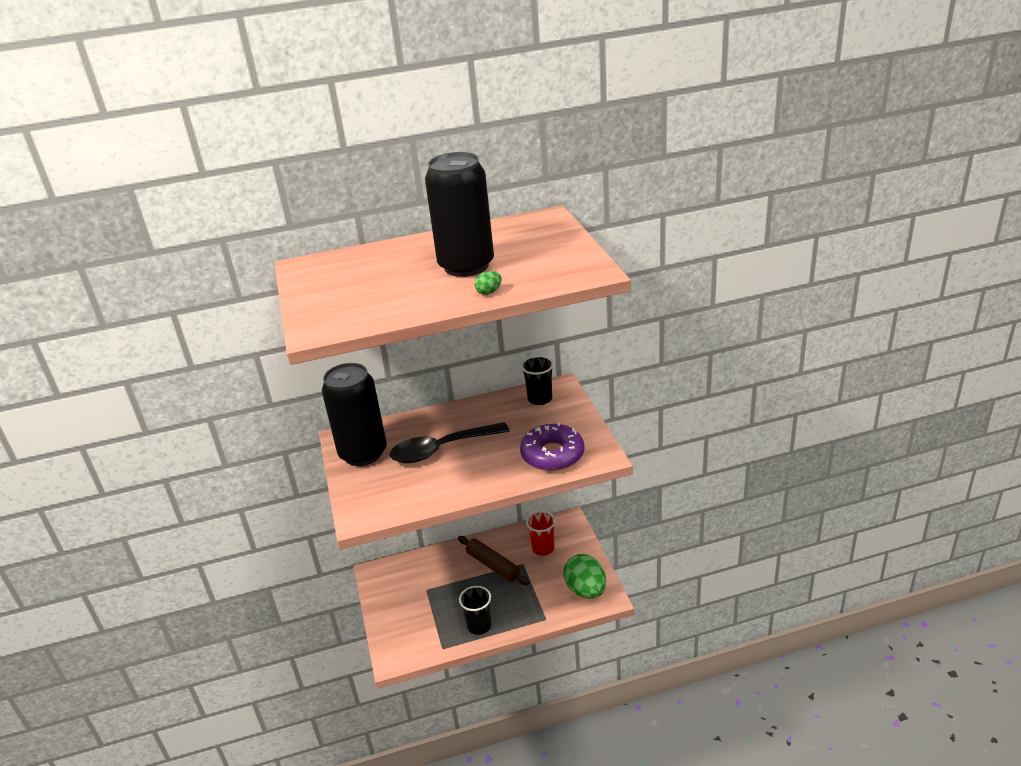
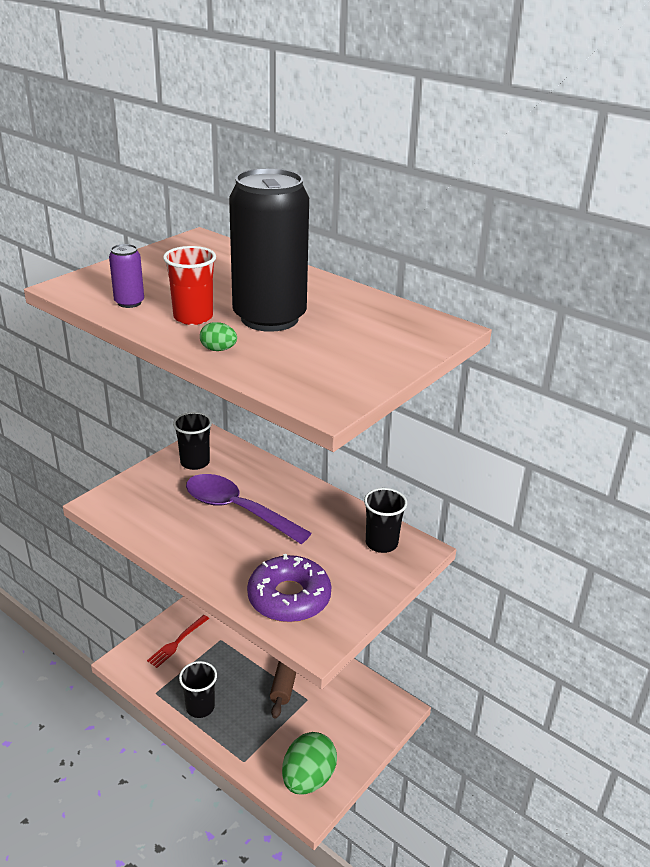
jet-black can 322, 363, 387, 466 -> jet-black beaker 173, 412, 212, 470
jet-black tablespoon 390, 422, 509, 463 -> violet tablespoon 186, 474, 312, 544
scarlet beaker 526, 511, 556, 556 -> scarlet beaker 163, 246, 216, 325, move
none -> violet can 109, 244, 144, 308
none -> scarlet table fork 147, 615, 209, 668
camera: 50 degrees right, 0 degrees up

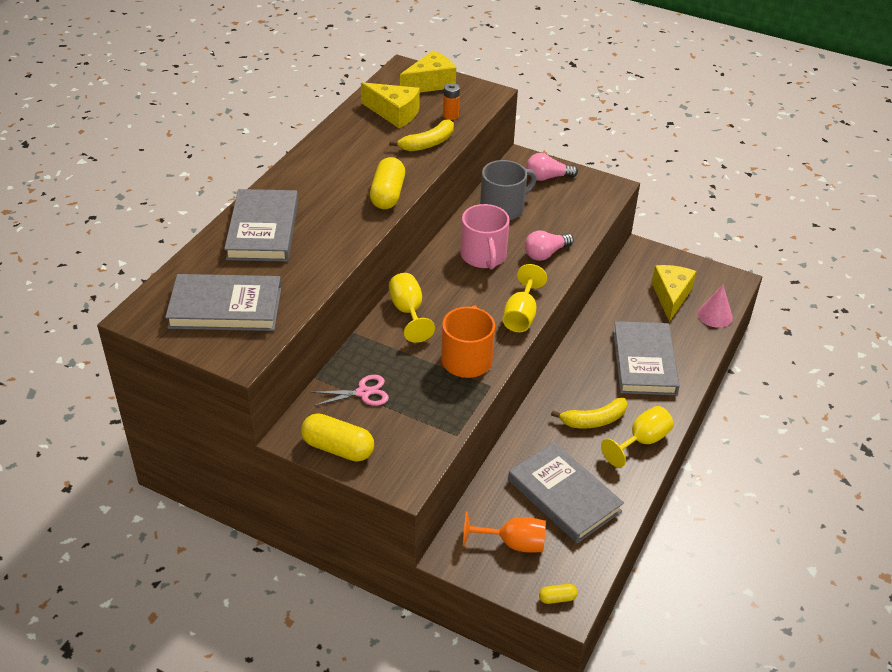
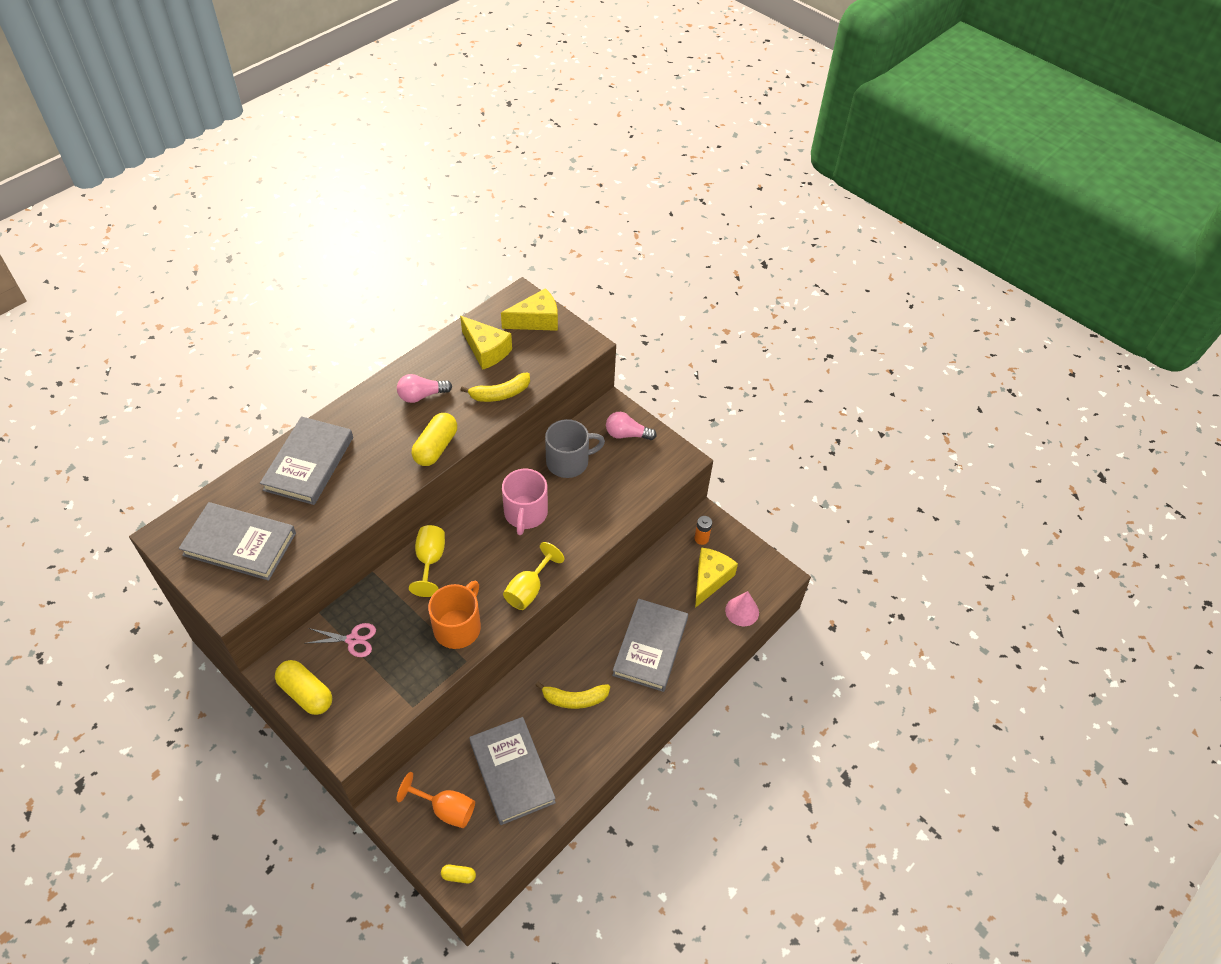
bright orange battery 443, 83, 460, 120 -> bright orange battery 695, 516, 712, 545, move
rosy light bulb 525, 231, 574, 261 -> rosy light bulb 397, 374, 452, 403, move
golden wine glass 601, 406, 674, 468 -> none
camera: 15 degrees right, 10 degrees up

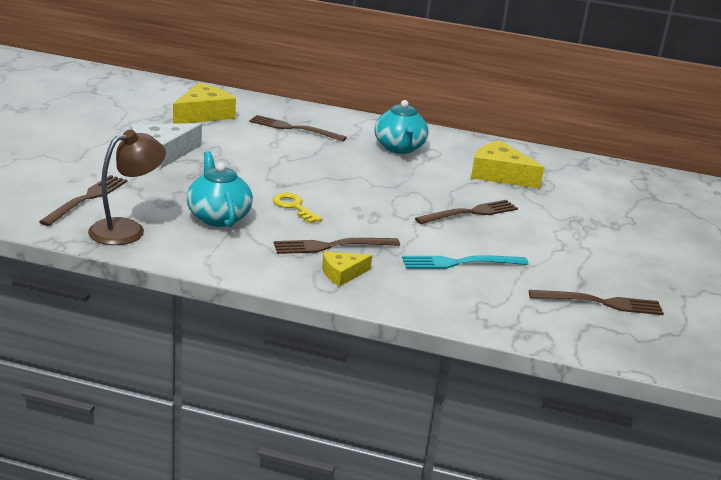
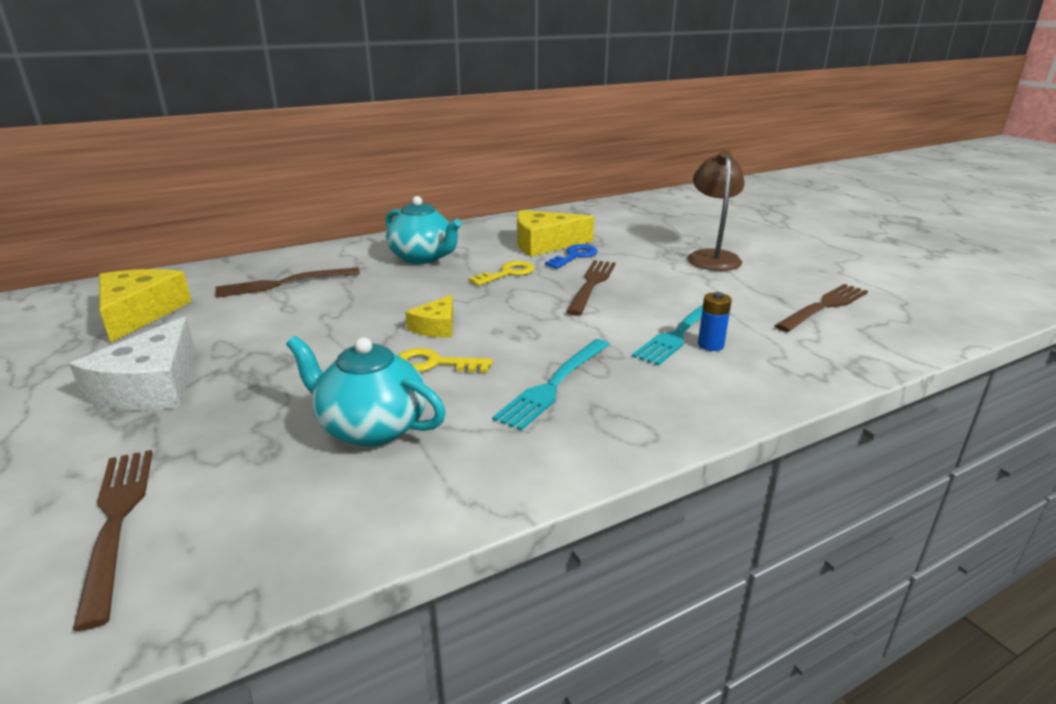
dark brown desk lamp 88, 130, 166, 245 -> dark brown desk lamp 688, 150, 745, 271, move
dark brown table fork 274, 238, 400, 254 -> teal table fork 492, 339, 609, 431
golden piece of cheese 322, 251, 372, 287 -> golden piece of cheese 406, 295, 453, 338, move
none -> cobalt latchkey 545, 244, 598, 269
none -> golden latchkey 469, 261, 535, 286
none -> cobalt battery 698, 292, 732, 351
camera: 40 degrees left, 0 degrees up

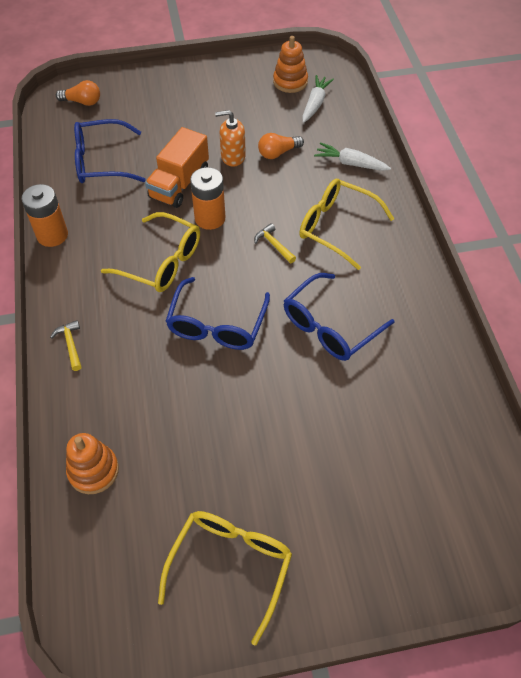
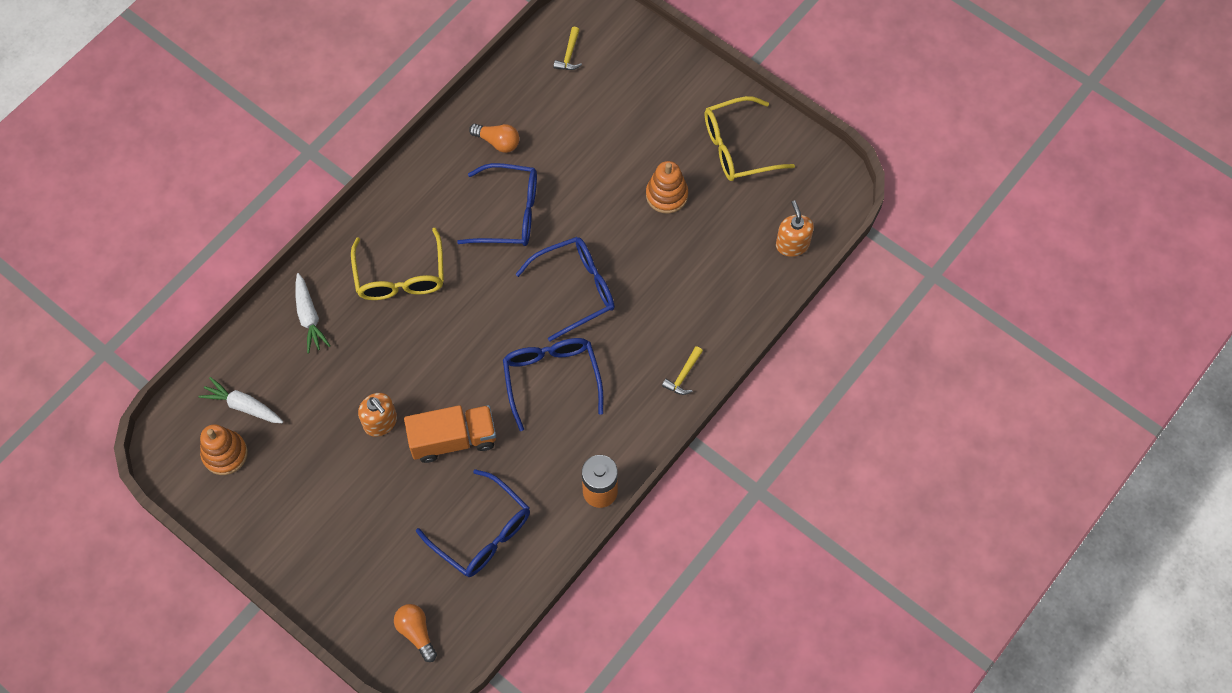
white carrot 302, 75, 334, 123 -> white carrot 198, 377, 283, 423, 45 degrees clockwise
bright orange light bulb 258, 133, 304, 159 -> bright orange light bulb 469, 124, 520, 153, move
bright orange battery 190, 167, 225, 230 -> none
golden spectacles 101, 212, 200, 292 -> cobalt spectacles 503, 338, 603, 431
golden carpenter's hammer 254, 223, 296, 263 -> golden carpenter's hammer 553, 27, 582, 70, move
bright orange stacking rings 66, 433, 119, 494 -> bright orange stacking rings 646, 161, 688, 214, move
none -> bright orange soap dispenser 776, 200, 814, 257
camera: 130 degrees left, 10 degrees up

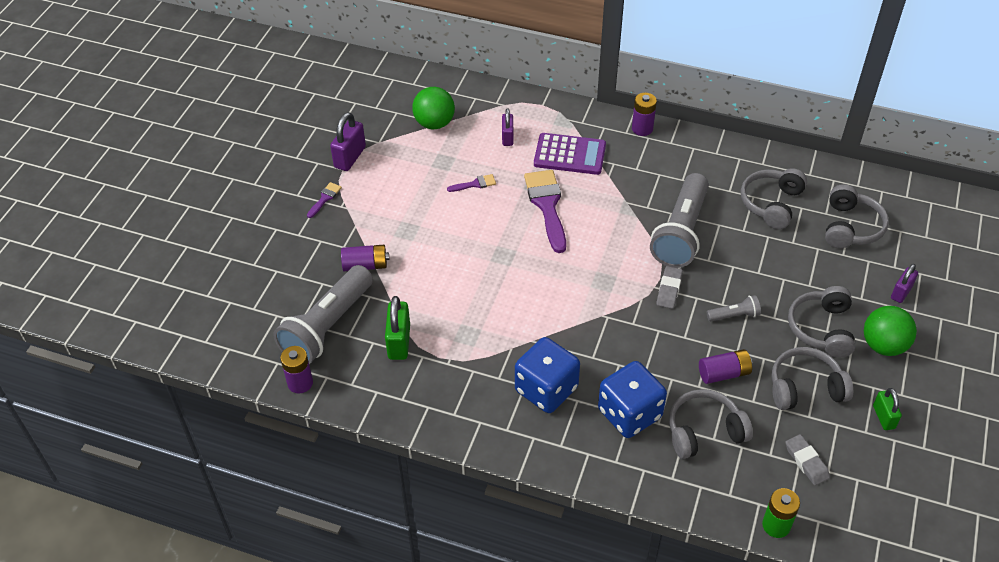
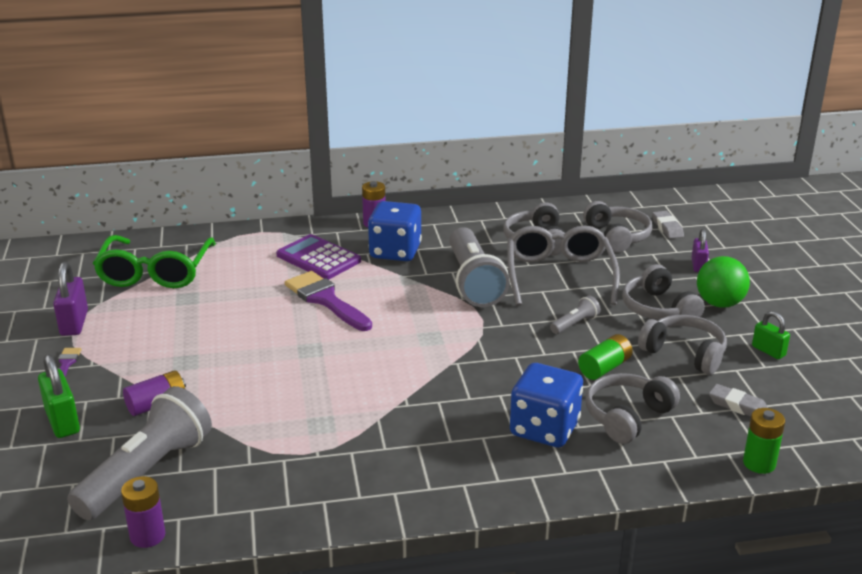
leaf-green sphere 412, 87, 455, 129 -> leaf-green spectacles 93, 235, 216, 288
violet lock 502, 108, 513, 146 -> none
violet adding machine 534, 133, 606, 175 -> violet adding machine 276, 234, 361, 279, 120 degrees counterclockwise
violet brush 447, 174, 496, 192 -> none
grey pocket torch 274, 265, 373, 364 -> grey pocket torch 67, 386, 212, 520, 150 degrees counterclockwise
grey pencil eraser 656, 266, 683, 309 -> grey pencil eraser 652, 211, 684, 239, move
leaf-green lock 385, 296, 410, 360 -> leaf-green lock 38, 354, 80, 438, move
cobalt dice 515, 337, 580, 413 -> cobalt dice 368, 201, 422, 261, move
grey headphones 772, 347, 853, 410 -> grey headphones 638, 315, 727, 375, 75 degrees clockwise
violet battery 699, 349, 752, 384 -> leaf-green battery 578, 334, 633, 380
none -> grey spectacles 507, 226, 620, 306
camera: 30 degrees left, 20 degrees down

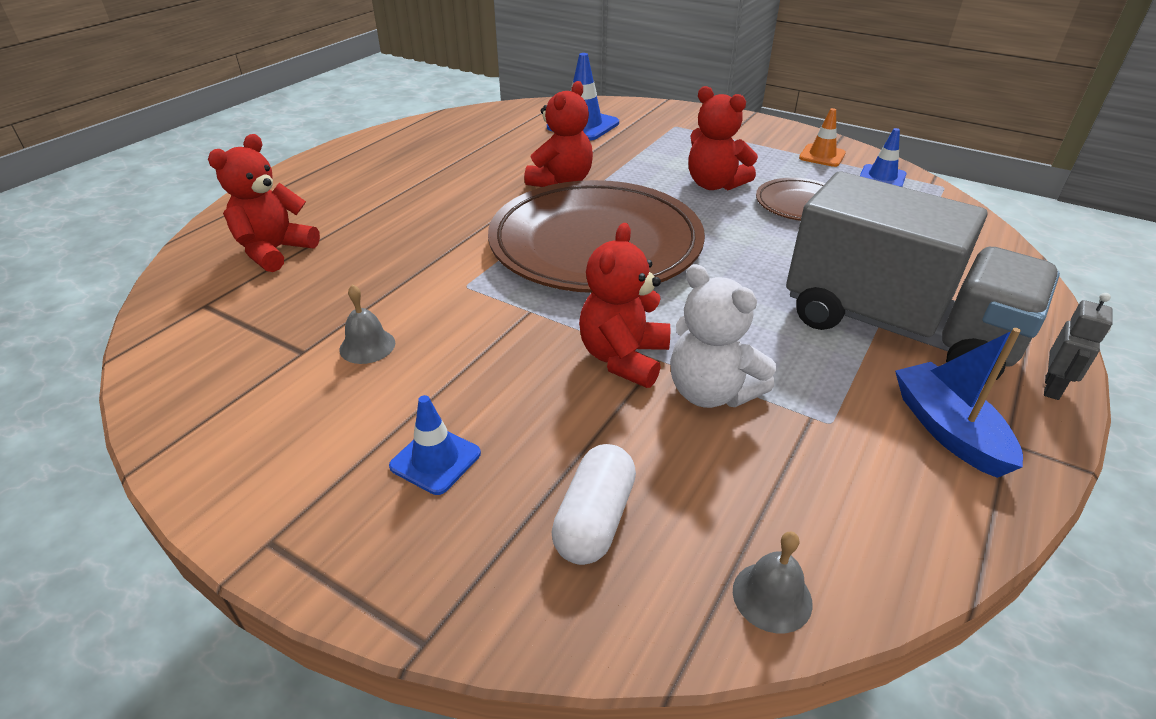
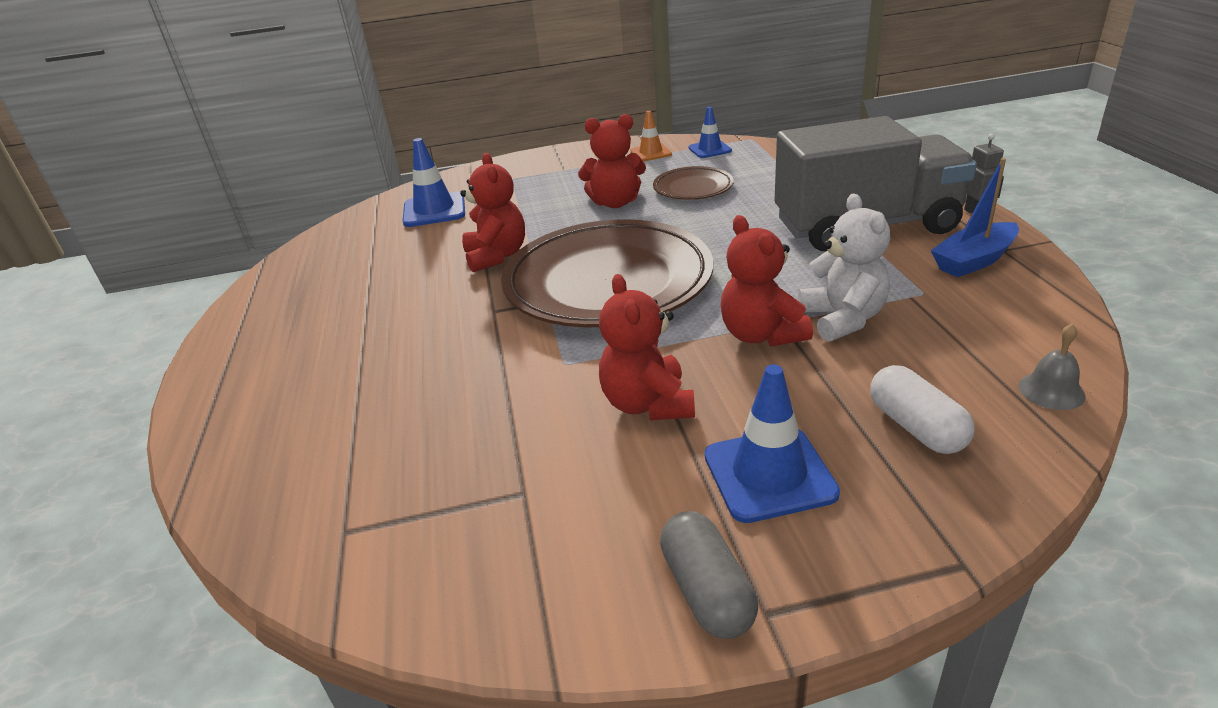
scarlet teddy bear 208, 134, 320, 272 -> scarlet teddy bear 599, 274, 695, 420, move
white teddy bear 670, 264, 776, 408 -> white teddy bear 798, 194, 890, 342, 105 degrees counterclockwise
grey bell 339, 284, 395, 364 -> none
cobalt boat 895, 328, 1023, 478 -> cobalt boat 931, 158, 1019, 277, 60 degrees counterclockwise
cobalt safety cone 389, 395, 481, 495 -> cobalt safety cone 705, 365, 840, 523, x1.58
none -> grey pill shape 660, 511, 758, 639
camera: 40 degrees left, 5 degrees down

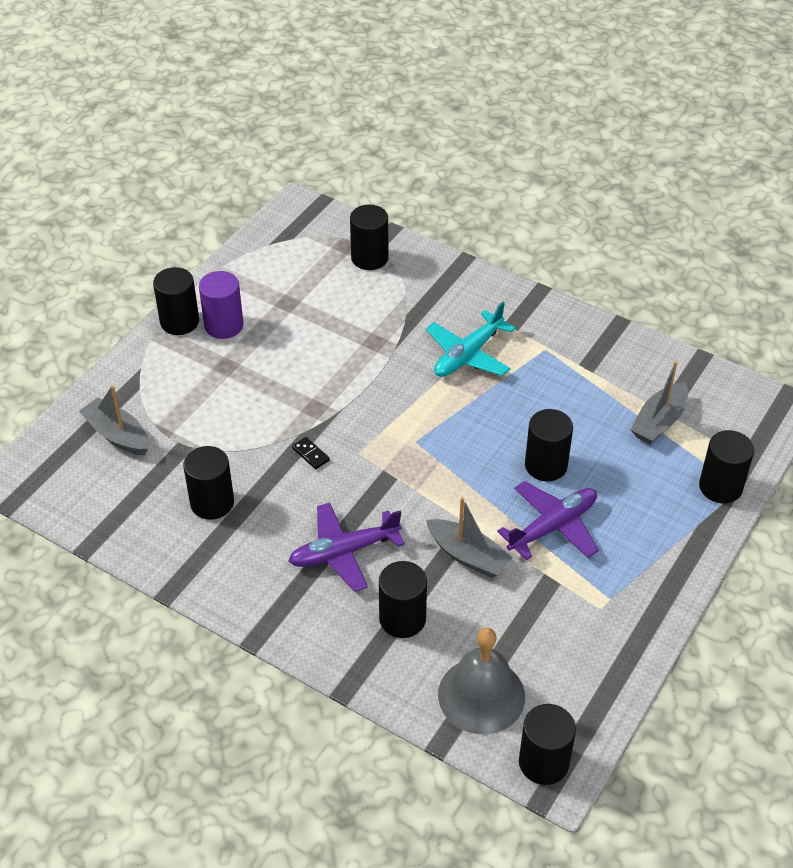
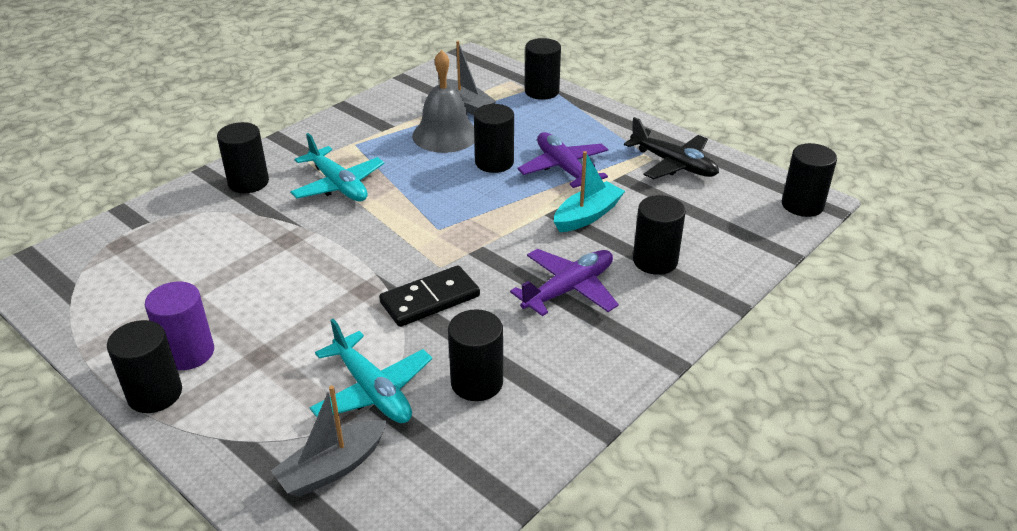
jet-black solid cylinder 350, 205, 388, 270 -> jet-black solid cylinder 217, 122, 269, 193, move
jet-black domino tile 292, 437, 330, 469 -> jet-black domino tile 379, 265, 480, 327, x2.17
grey boat 426, 497, 513, 578 -> teal boat 554, 151, 625, 232
violet toy plane 289, 503, 405, 592 -> violet toy plane 510, 249, 619, 316, 120 degrees counterclockwise
grey bell 438, 627, 525, 735 -> grey bell 412, 50, 475, 153, move
none -> jet-black toy plane 624, 117, 719, 179
none -> teal toy plane 310, 319, 432, 423
camera: 80 degrees left, 10 degrees down

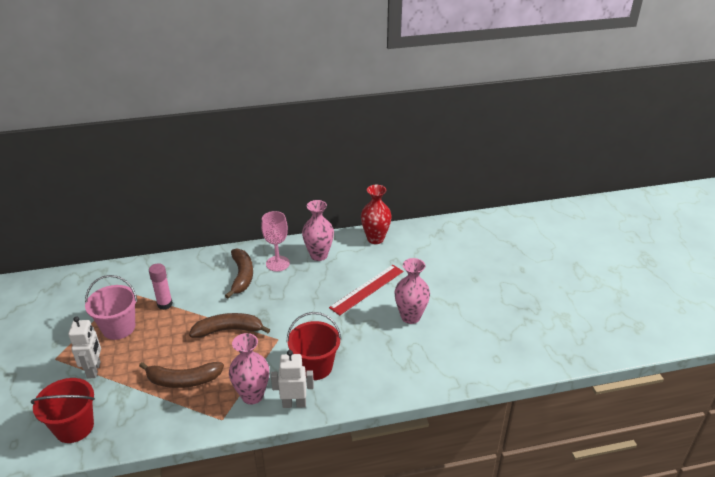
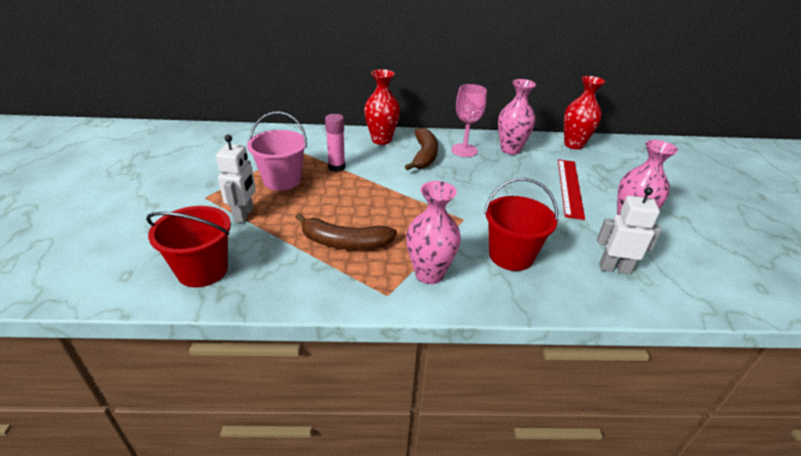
scarlet measuring stick 329, 265, 403, 316 -> scarlet measuring stick 558, 159, 585, 220, 45 degrees counterclockwise
dark brown banana fruit 189, 313, 270, 338 -> none
white robot 271, 350, 314, 408 -> white robot 597, 187, 662, 274, move
none -> scarlet vase 364, 69, 400, 145
camera: 10 degrees right, 0 degrees up

